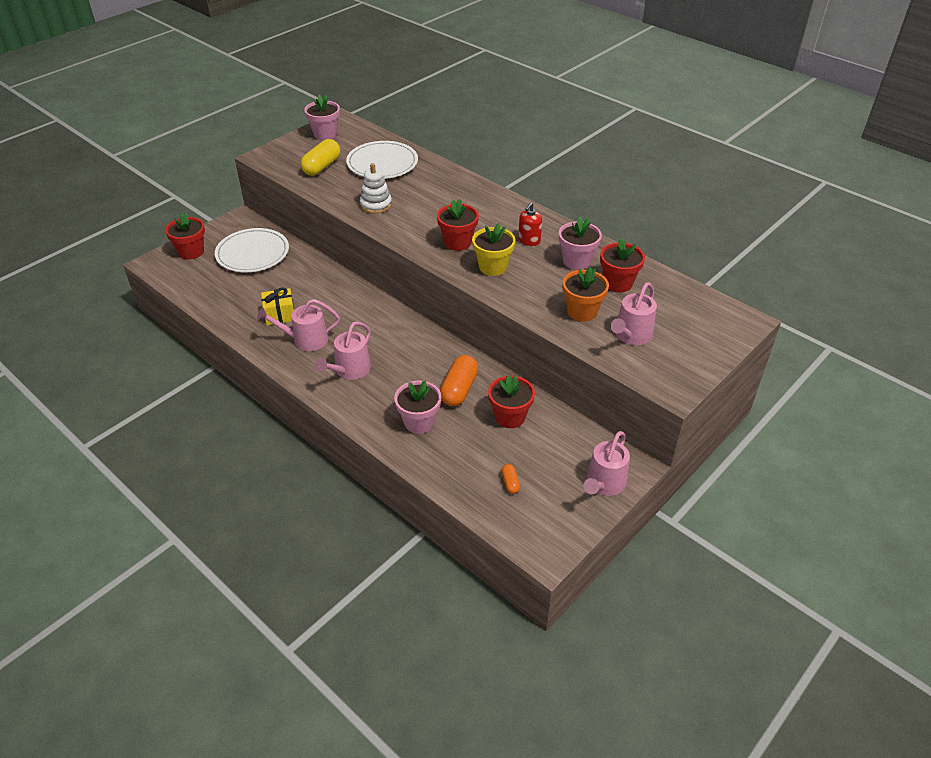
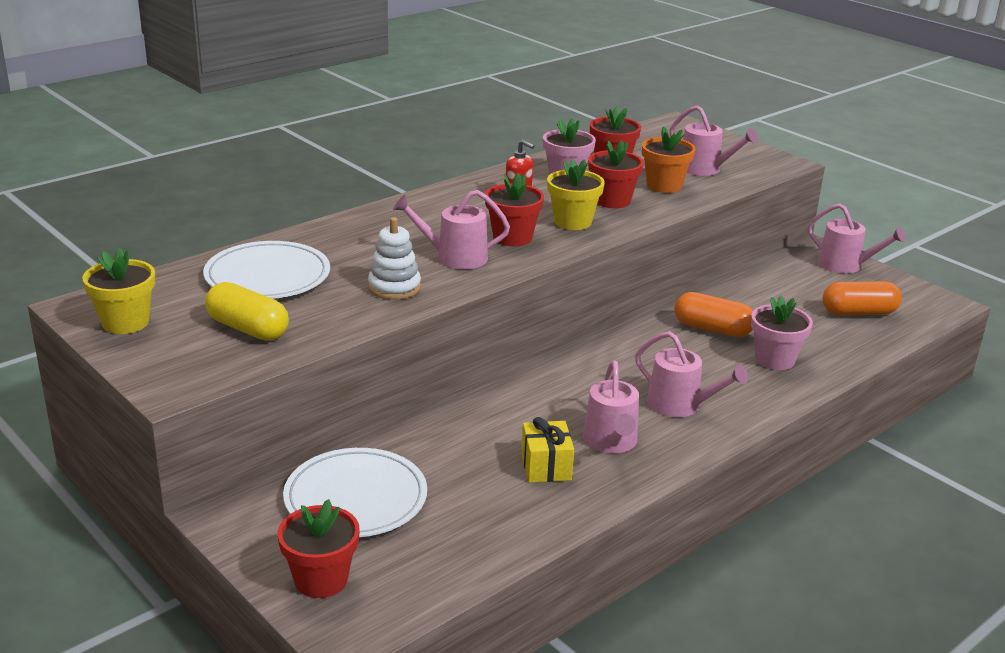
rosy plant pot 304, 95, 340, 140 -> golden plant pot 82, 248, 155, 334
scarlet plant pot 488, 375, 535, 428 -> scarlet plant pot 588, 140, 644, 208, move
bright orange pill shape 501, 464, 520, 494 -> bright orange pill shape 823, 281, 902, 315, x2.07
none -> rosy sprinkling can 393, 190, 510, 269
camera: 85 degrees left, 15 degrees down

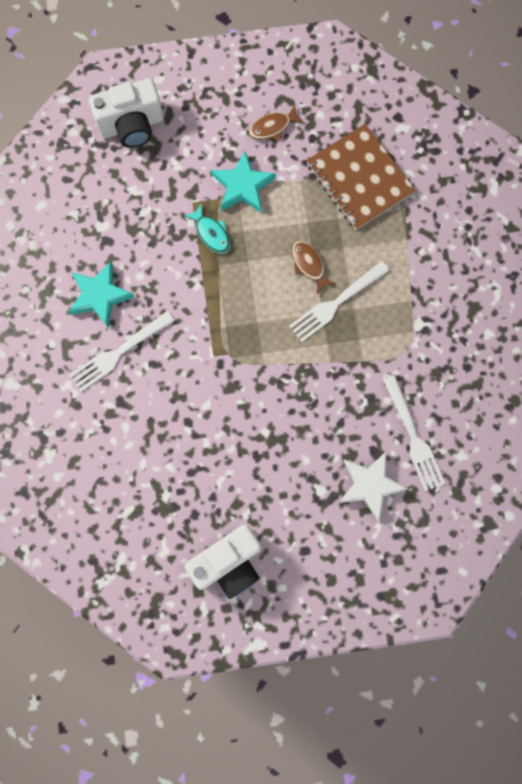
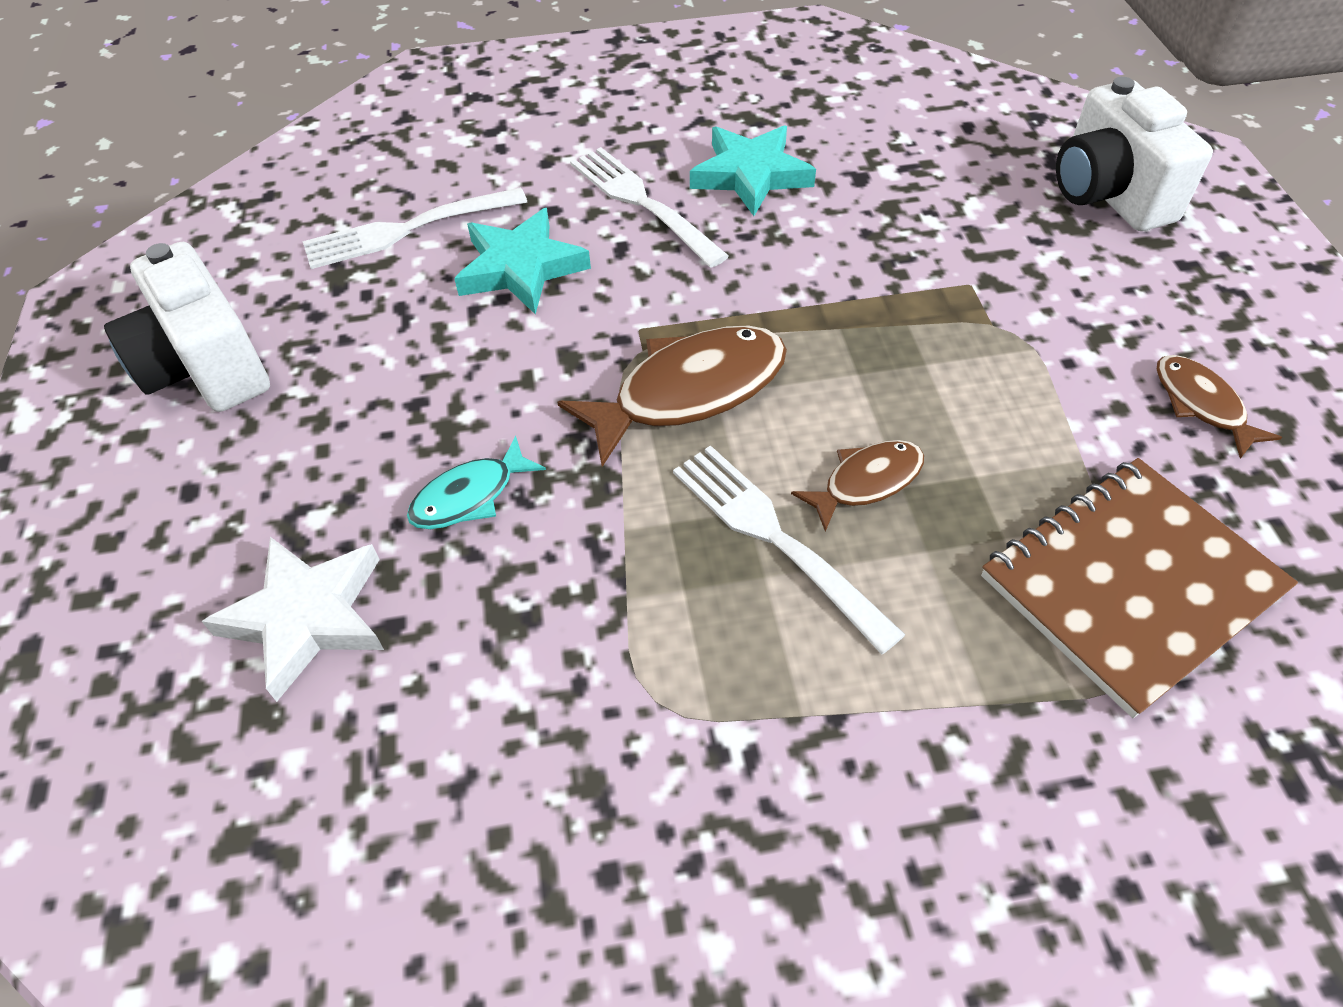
teal star shape 211, 151, 276, 213 -> teal star shape 454, 208, 591, 314, move
teal toy fish 184, 203, 230, 254 -> teal toy fish 407, 436, 546, 529, move
white table fork 383, 375, 445, 491 -> white table fork 303, 187, 527, 269, move
none -> dark brown toy fish 558, 325, 787, 467
camera: 90 degrees right, 25 degrees down

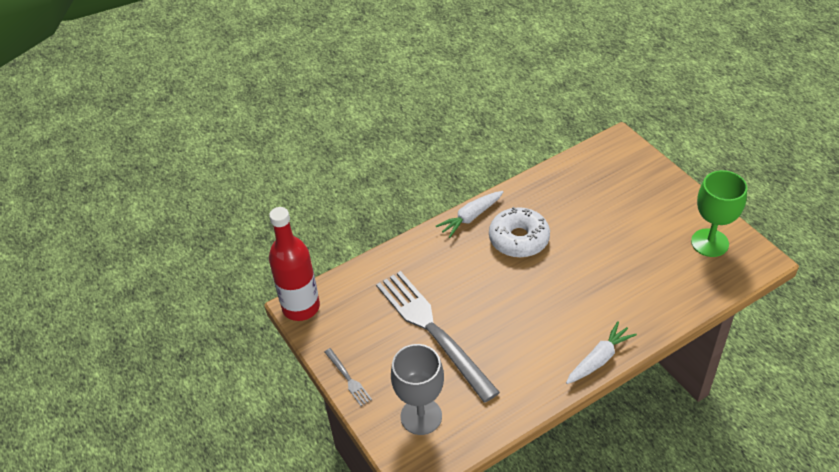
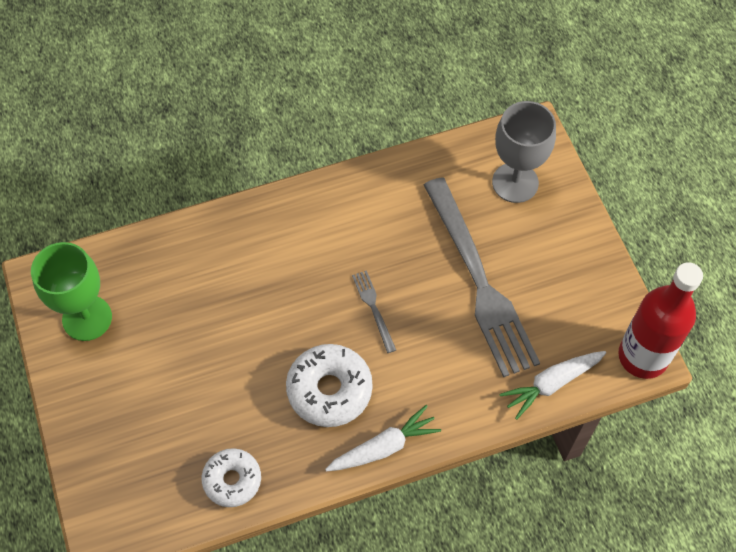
white carrot 566, 321, 637, 384 -> white carrot 499, 351, 606, 420, move
grey table fork 324, 348, 372, 406 -> grey table fork 352, 270, 396, 353, move
none -> white doughnut 202, 448, 261, 507
camera: 170 degrees left, 15 degrees up

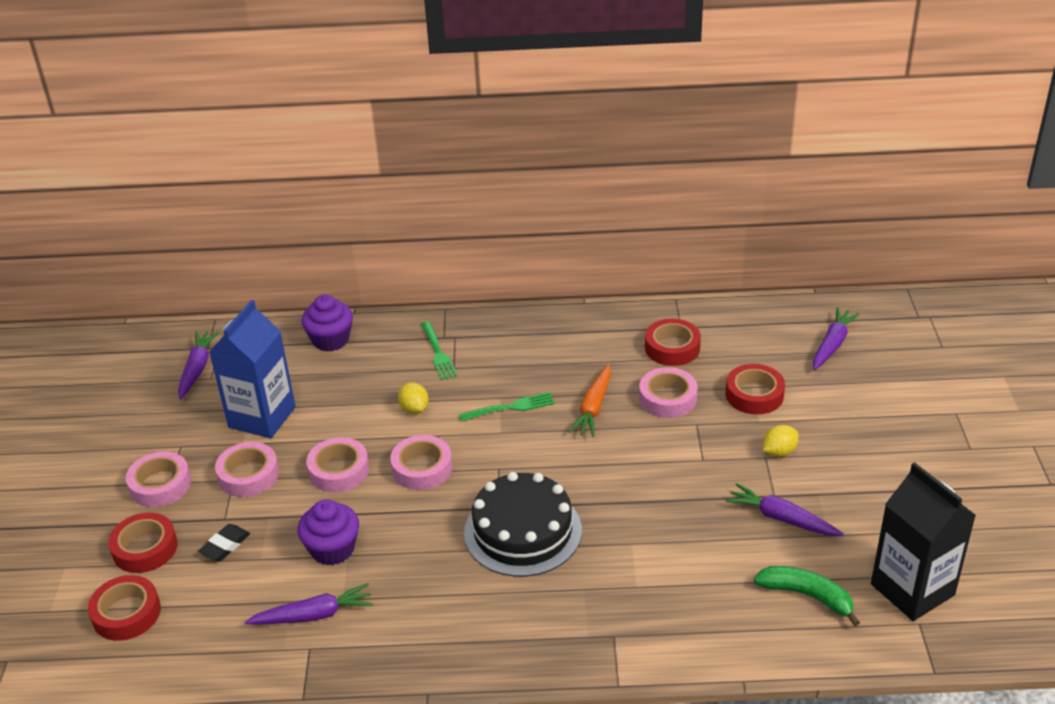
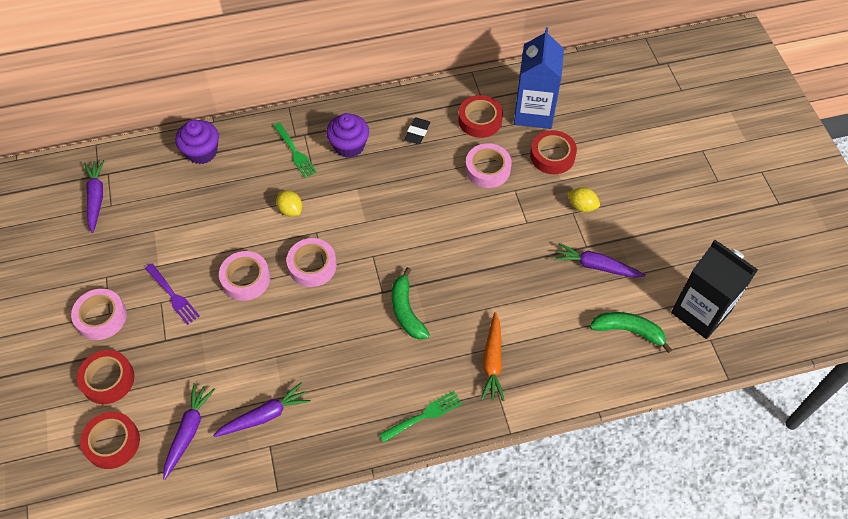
cobalt milk carton 209, 299, 296, 438 -> cobalt milk carton 514, 27, 564, 129, move
violet carrot 813, 307, 860, 370 -> violet carrot 163, 383, 215, 480, move
bright orange carrot 569, 364, 611, 437 -> bright orange carrot 481, 312, 505, 401, move
leaf-green table fork 459, 392, 555, 421 -> leaf-green table fork 379, 391, 462, 442, move
golden toy lemon 763, 425, 799, 457 -> golden toy lemon 567, 187, 600, 212, 75 degrees clockwise
rosy tape 215, 442, 279, 497 -> violet table fork 145, 263, 200, 325
jet-black cake 464, 472, 582, 577 -> leaf-green banana fruit 392, 267, 430, 340
violet cupcake 298, 500, 359, 566 -> violet cupcake 326, 113, 369, 158, move
jet-black pencil eraser 198, 524, 250, 561 -> jet-black pencil eraser 404, 118, 430, 144, move
camera: 15 degrees left, 20 degrees up

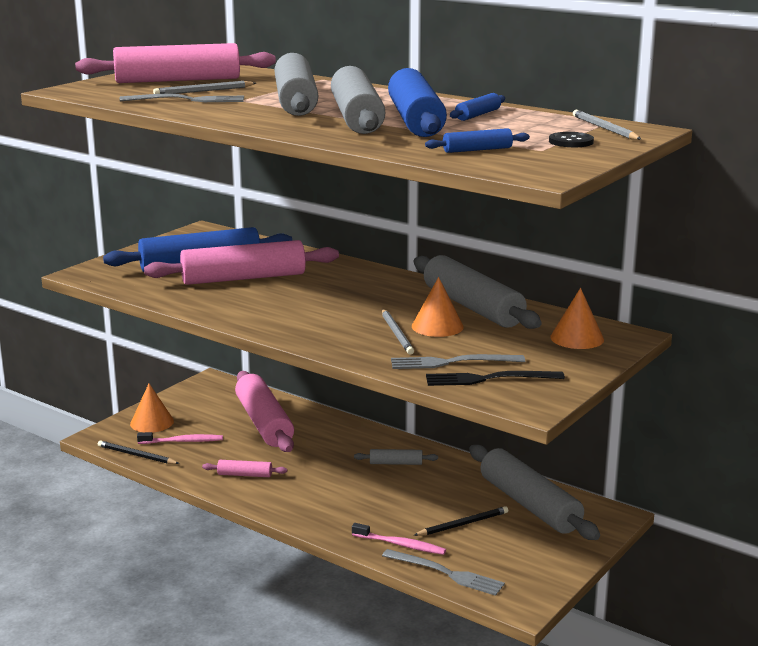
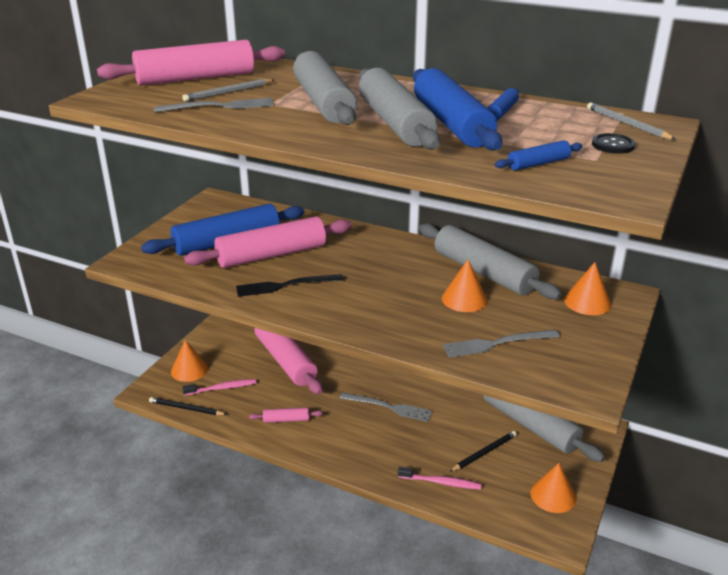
grey lead pencil 382, 309, 414, 355 -> none
jet-black table fork 426, 371, 565, 386 -> jet-black table fork 236, 274, 344, 297, move
grey rolling pin 354, 449, 438, 465 -> none
grey table fork 382, 549, 505, 596 -> grey table fork 340, 392, 432, 422, move
none -> bright orange cone 531, 463, 576, 513
camera: 10 degrees left, 10 degrees up

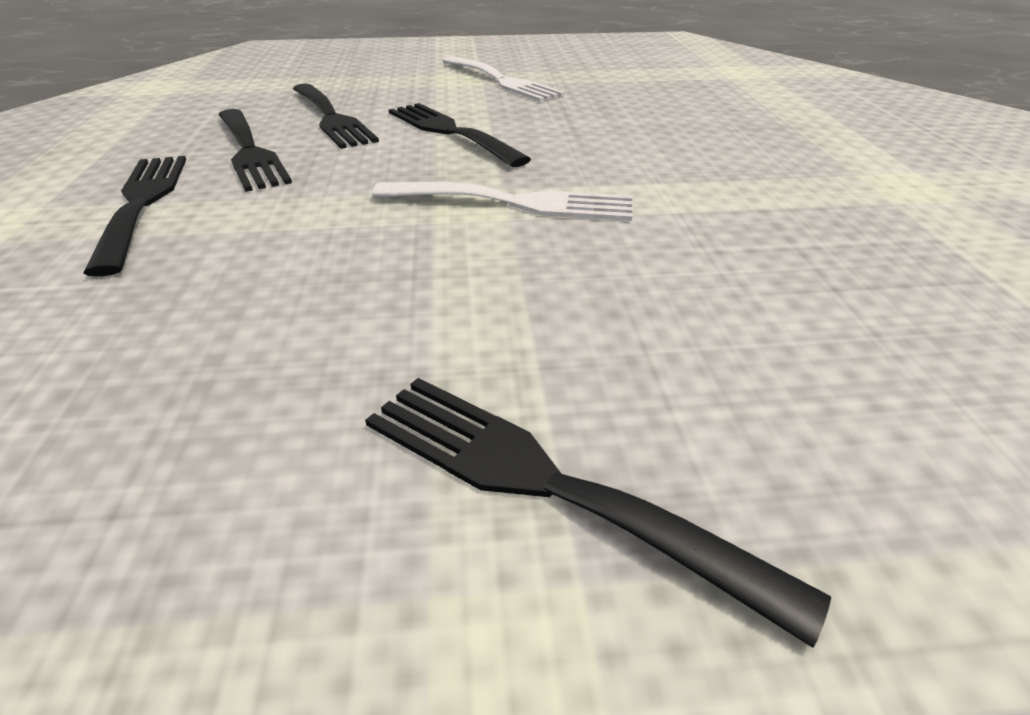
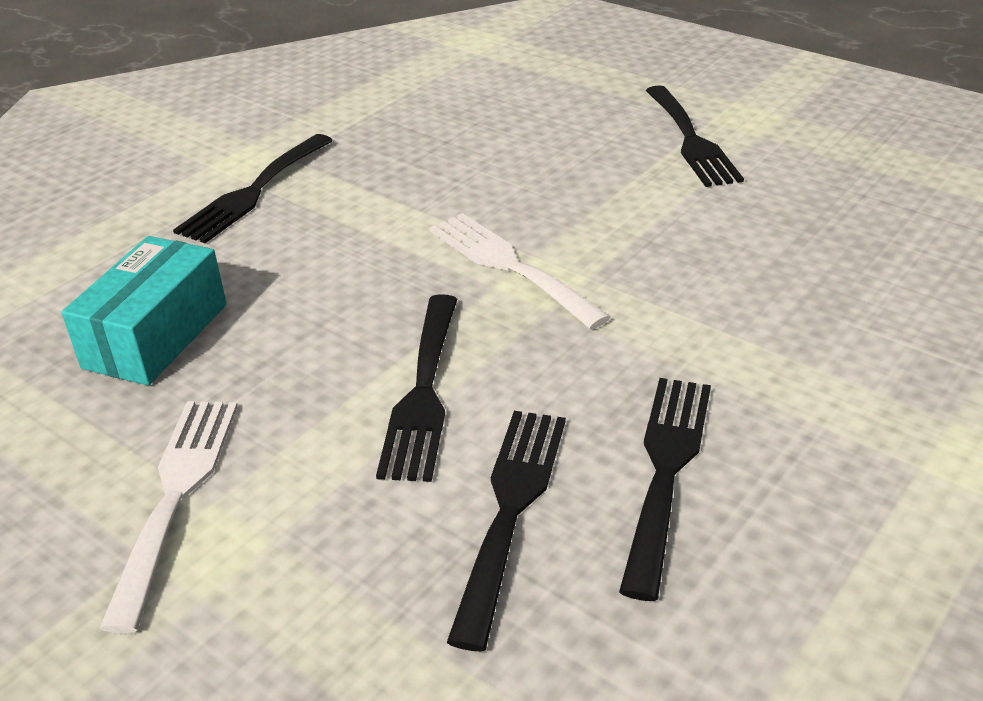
jet-black table fork 83, 156, 186, 277 -> jet-black table fork 173, 134, 333, 243, move
none -> teal package 61, 236, 227, 386
camera: 135 degrees left, 0 degrees up

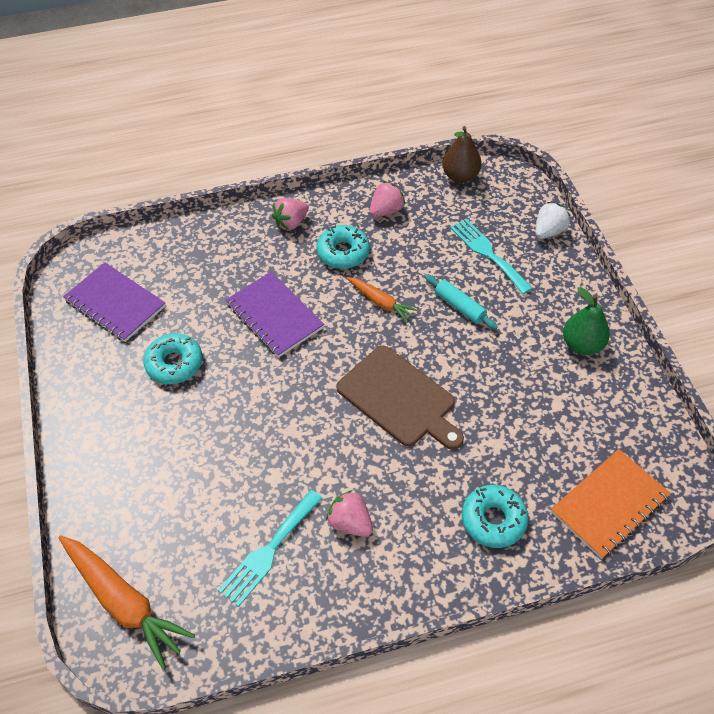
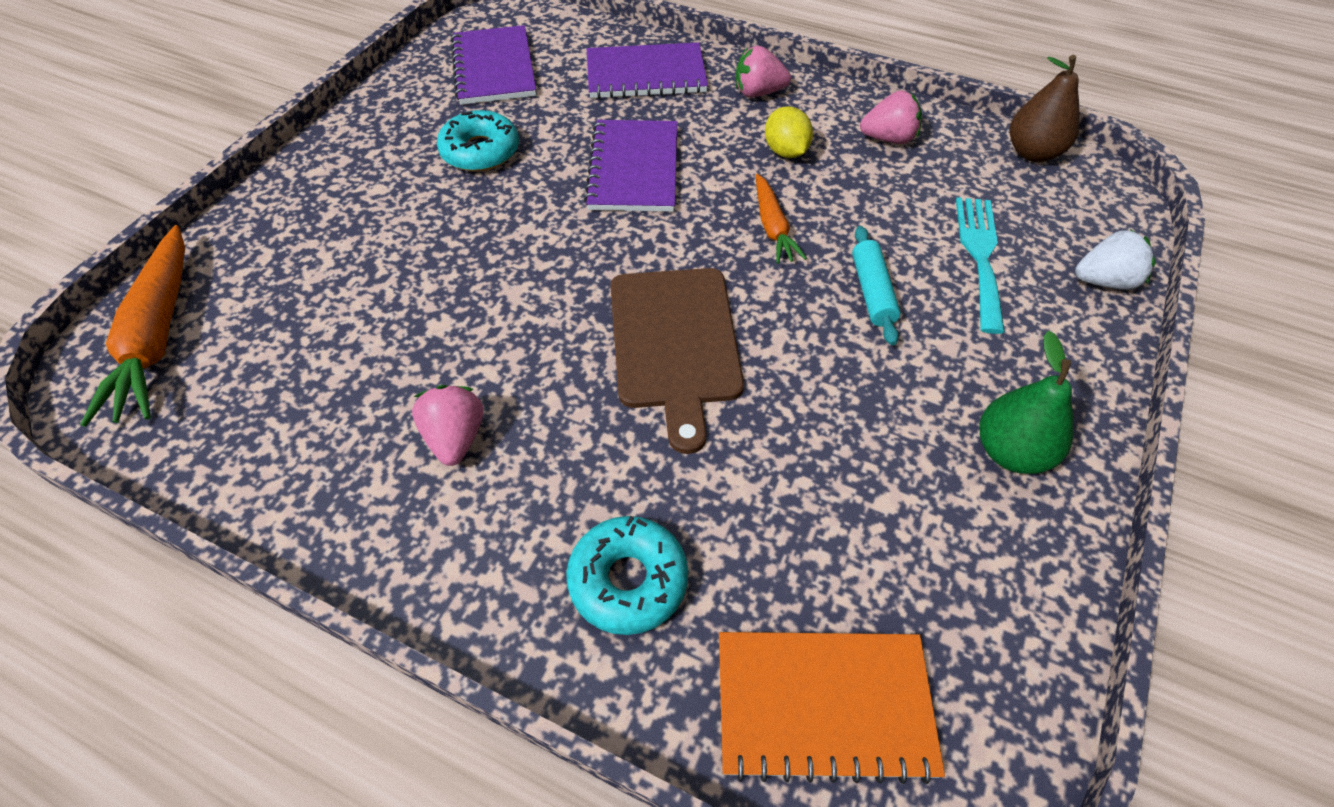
teal doughnut 316, 225, 370, 269 -> golden toy lemon 765, 106, 813, 158
teal table fork 218, 490, 323, 607 -> none
none -> violet notepad 587, 42, 708, 99
camera: 40 degrees right, 0 degrees up

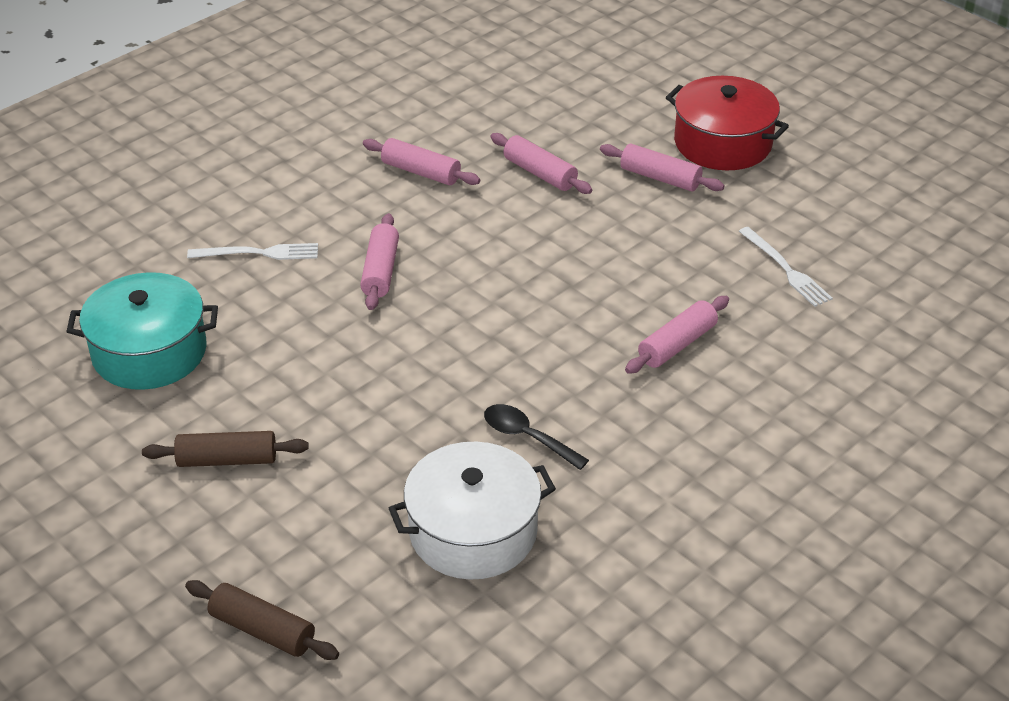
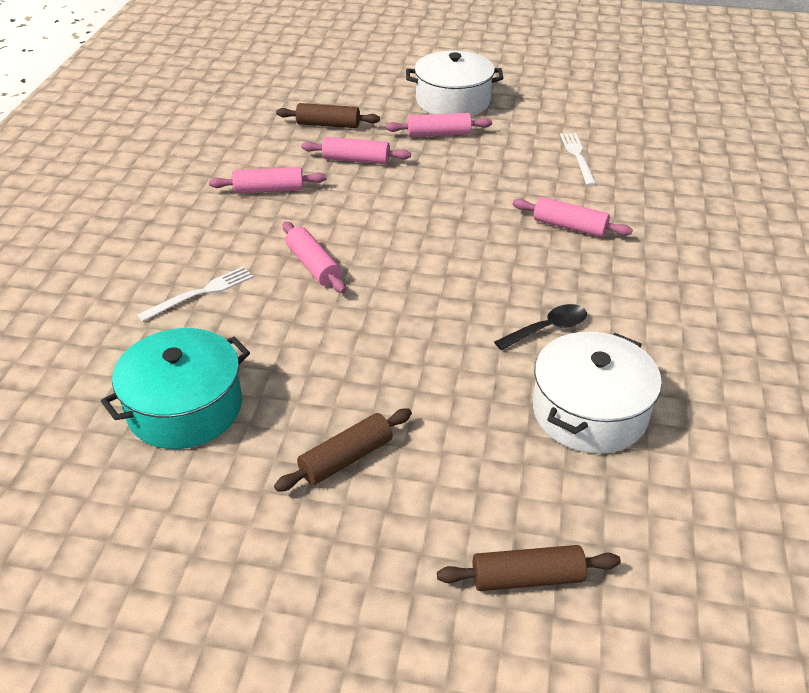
scarlet cooking pot 666, 76, 789, 170 -> white cooking pot 406, 50, 503, 116
white table fork 739, 227, 833, 307 -> white table fork 560, 133, 597, 186, 120 degrees counterclockwise
rosy rolling pin 625, 296, 729, 374 -> rosy rolling pin 513, 197, 633, 237, 75 degrees counterclockwise
jet-black tablespoon 484, 404, 589, 470 -> jet-black tablespoon 494, 304, 587, 350, 150 degrees clockwise
none -> dark brown rolling pin 276, 103, 380, 128
camera: 35 degrees left, 0 degrees up

